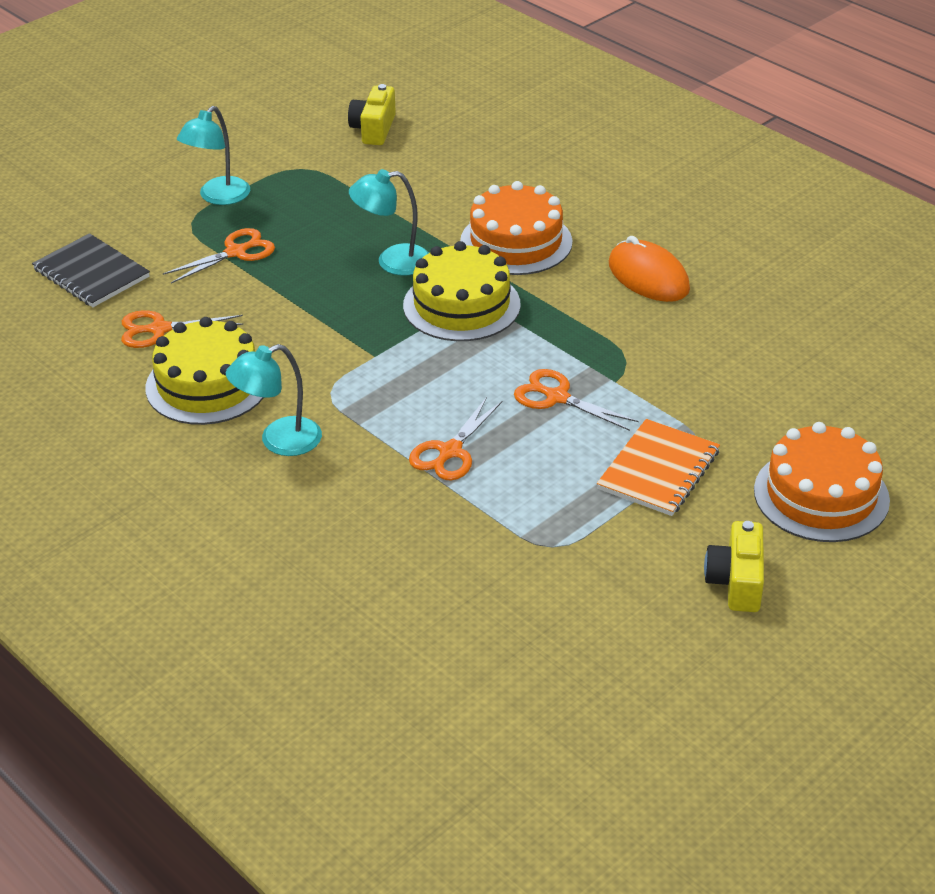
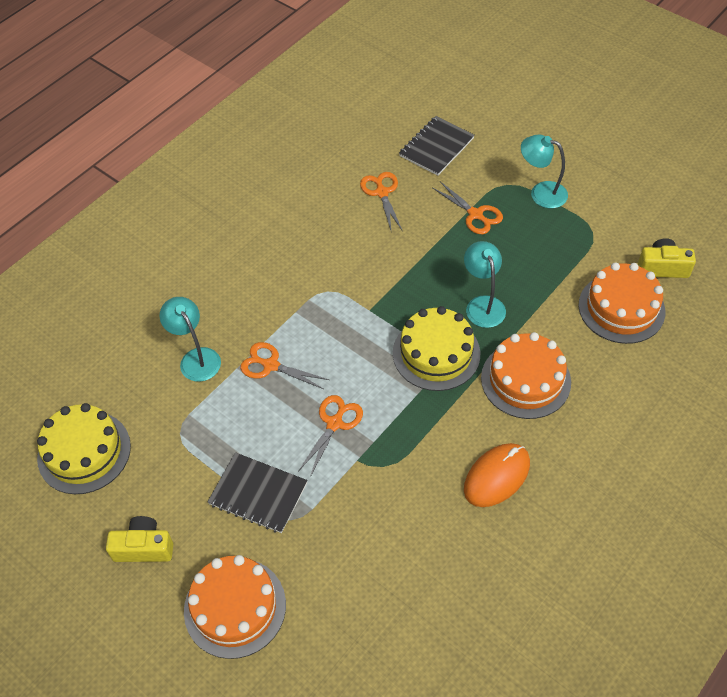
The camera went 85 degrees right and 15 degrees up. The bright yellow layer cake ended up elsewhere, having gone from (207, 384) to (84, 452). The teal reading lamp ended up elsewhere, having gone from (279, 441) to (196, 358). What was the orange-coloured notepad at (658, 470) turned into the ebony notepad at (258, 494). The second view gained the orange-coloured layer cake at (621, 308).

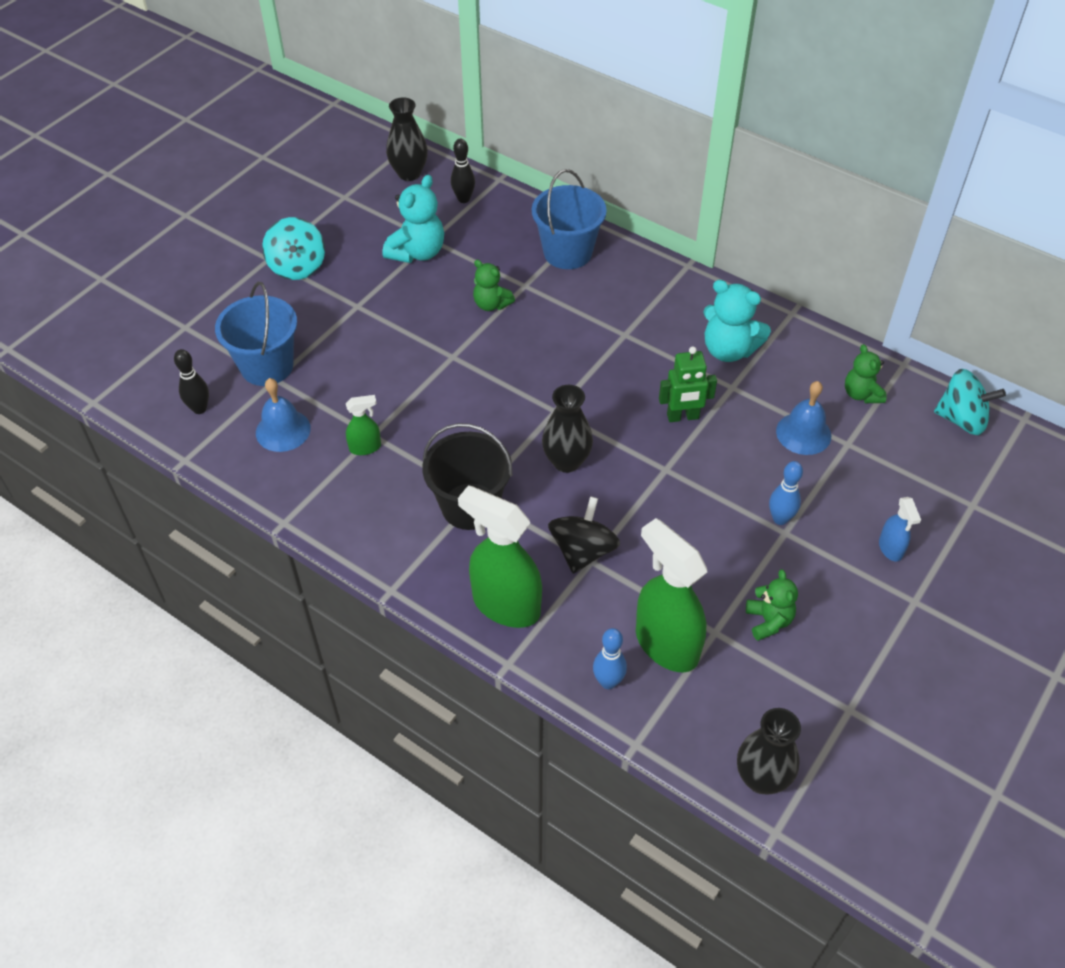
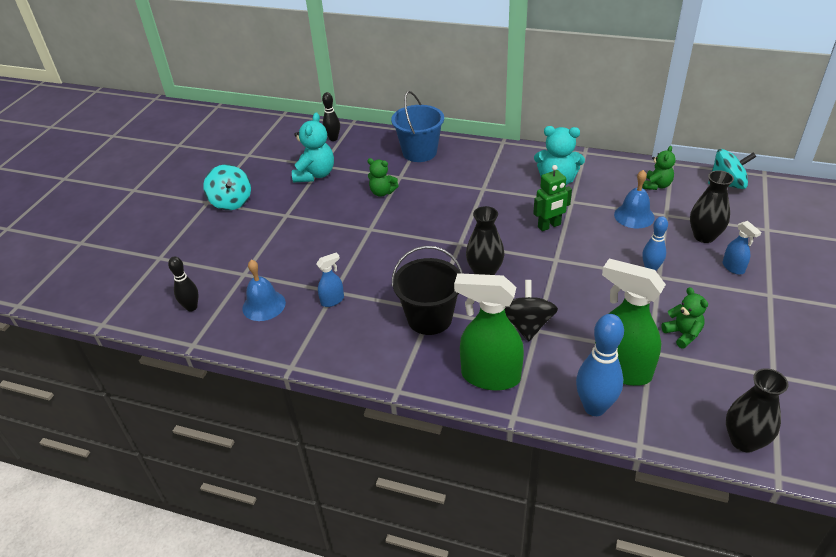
The camera went 15 degrees left and 10 degrees down. The second view lost the royal blue sand bucket at (267, 366). What was the leaf-green spray cleaner at (365, 447) turned into the royal blue spray cleaner at (332, 300). The ebony vase ended up elsewhere, having gone from (409, 173) to (704, 236). The size of the royal blue bowling pin at (608, 682) changed by a factor of 1.65. The leaf-green stuffed bear at (861, 394) ended up facing another way, 120 degrees counterclockwise from before.

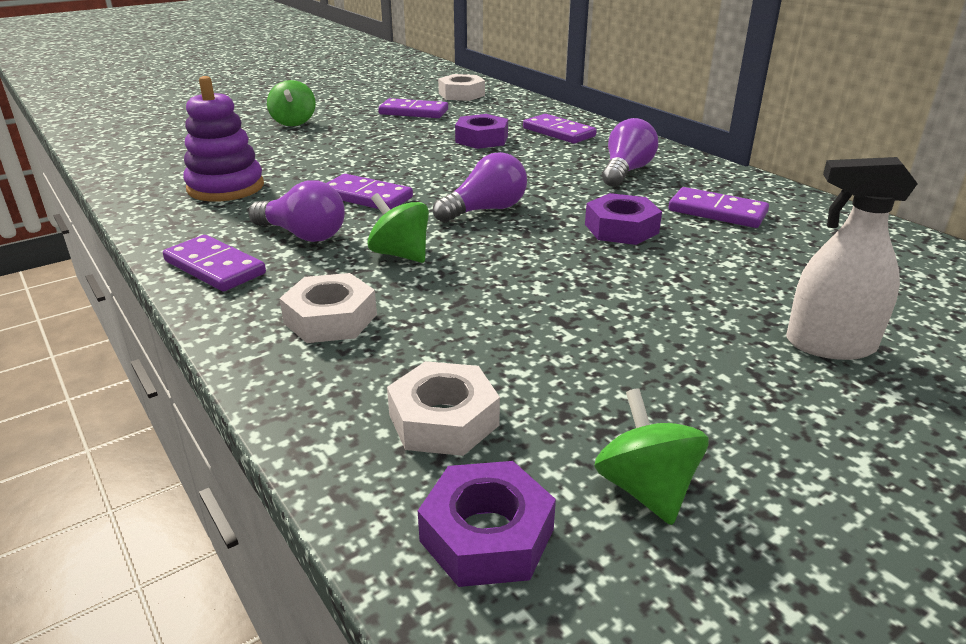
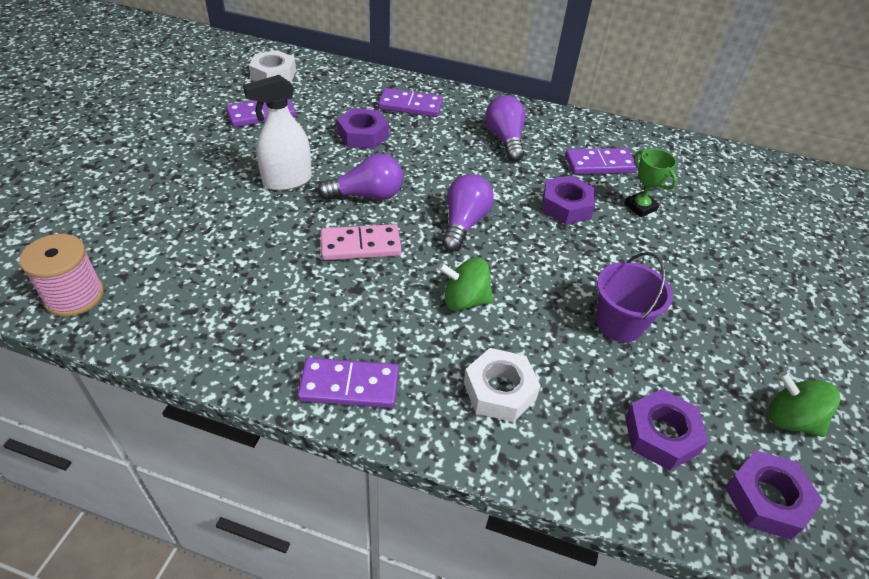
The camera went 40 degrees left and 15 degrees up. The second view lost the royal purple stacking rings at (226, 187). The royal purple lightbulb ended up elsewhere, having gone from (303, 235) to (367, 195). The second view lost the leaf-green spinning top at (294, 122). What was the royal purple domino piece at (366, 197) turned into the rose-pink domino piece at (360, 245). What was the pure white nut at (443, 420) turned into the royal purple nut at (661, 435). The pure white spray cleaner ended up elsewhere, having gone from (829, 345) to (287, 181). The second view gained the rose-pink spool at (74, 296). The second view gained the royal purple sand bucket at (619, 323). The second view gained the leaf-green trophy at (640, 207).

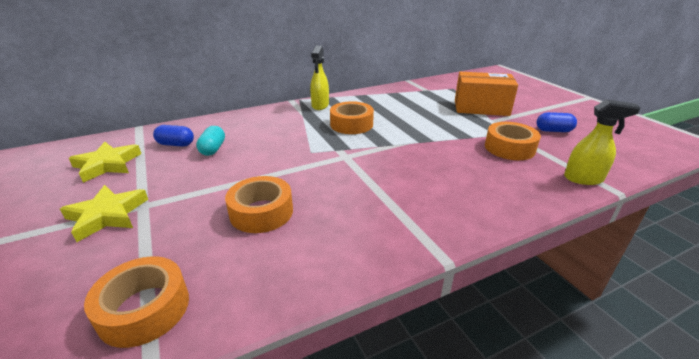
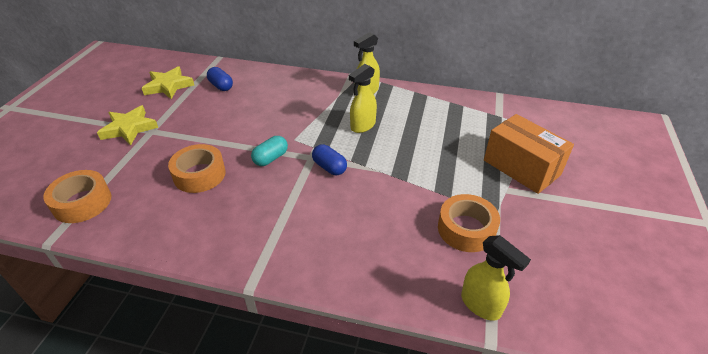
The camera went 40 degrees right and 10 degrees up. The teal capsule ended up elsewhere, having gone from (213, 149) to (271, 158). Where the orange-coloured tape stood at (351, 124), the bright yellow spray cleaner came to stand at (362, 126). The royal blue capsule ended up elsewhere, having gone from (553, 131) to (329, 167).

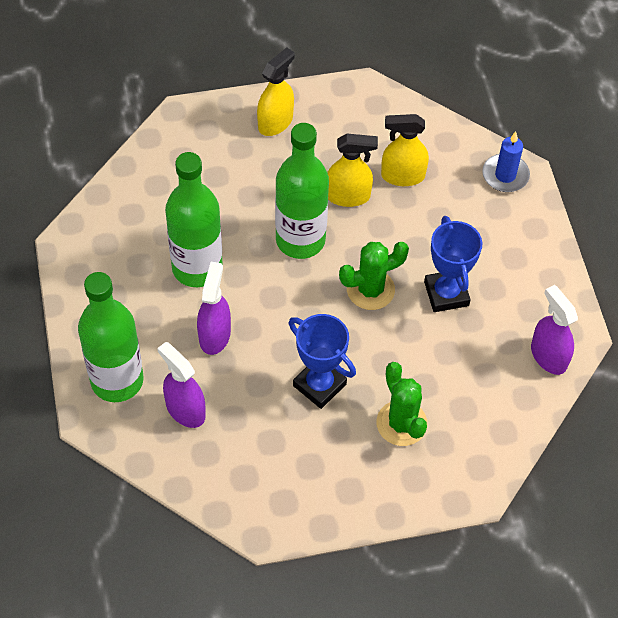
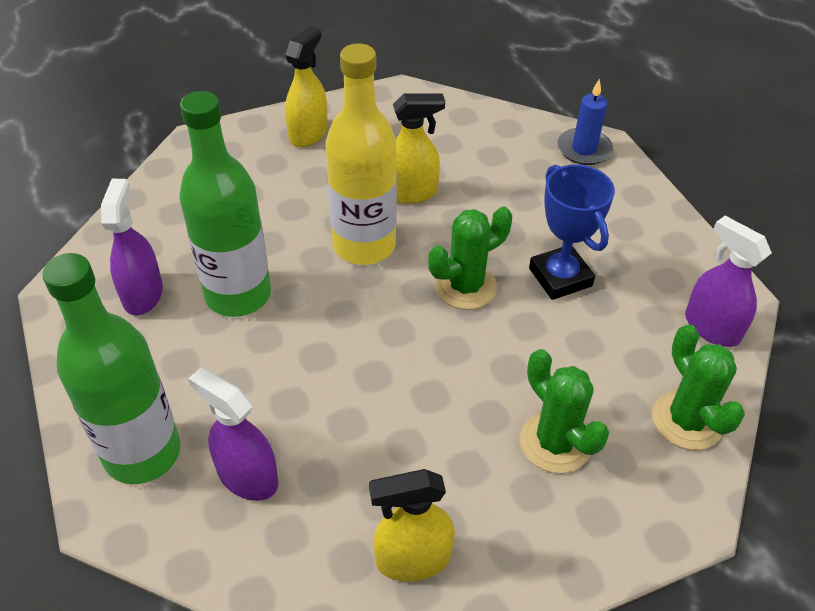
The camera went 10 degrees left and 10 degrees down. The royal purple spray cleaner ended up elsewhere, having gone from (214, 335) to (143, 294). What was the leaf-green flask at (300, 240) turned into the bright yellow flask at (364, 245). The second view lost the royal blue trophy at (319, 385). The bright yellow spray cleaner ended up elsewhere, having gone from (402, 176) to (412, 559). The second view gained the leaf-green saguaro cactus at (687, 420).

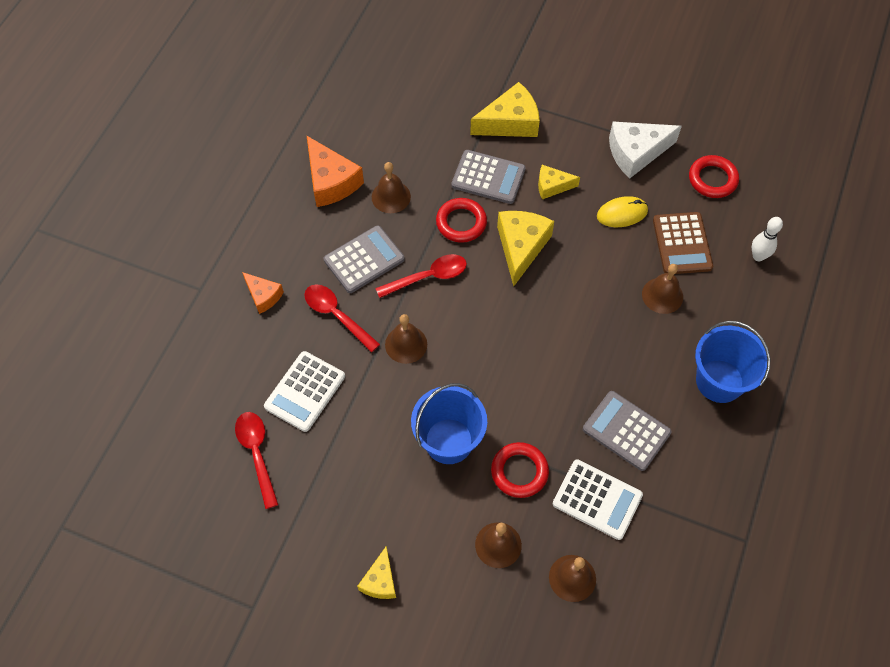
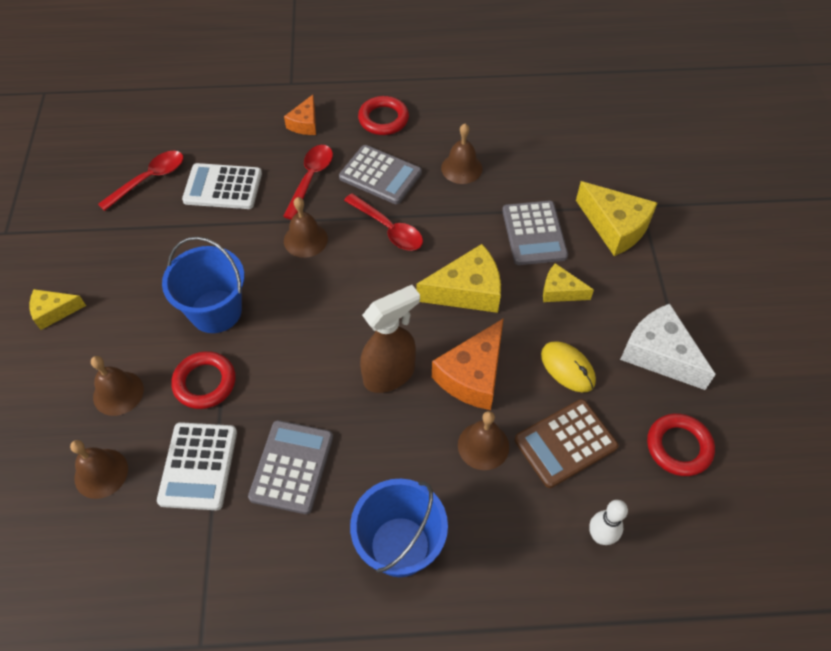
The camera went 65 degrees right and 5 degrees down. The orange-coloured cheese ended up elsewhere, having gone from (331, 181) to (472, 375). The crimson hoop ended up elsewhere, having gone from (461, 223) to (383, 119). The bright yellow cheese at (552, 186) ended up facing another way, 45 degrees counterclockwise from before. The second view gained the dark brown spray cleaner at (390, 374).

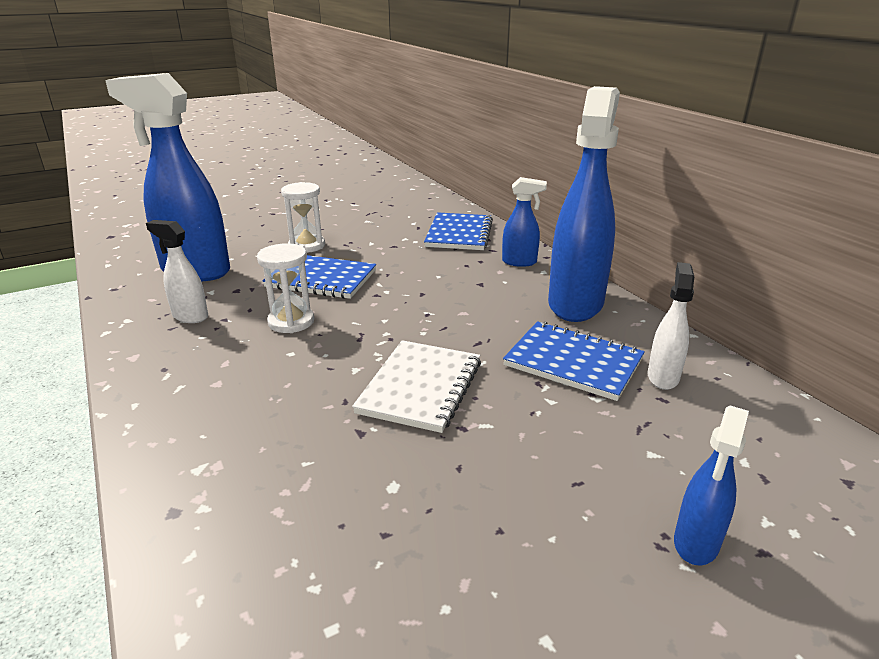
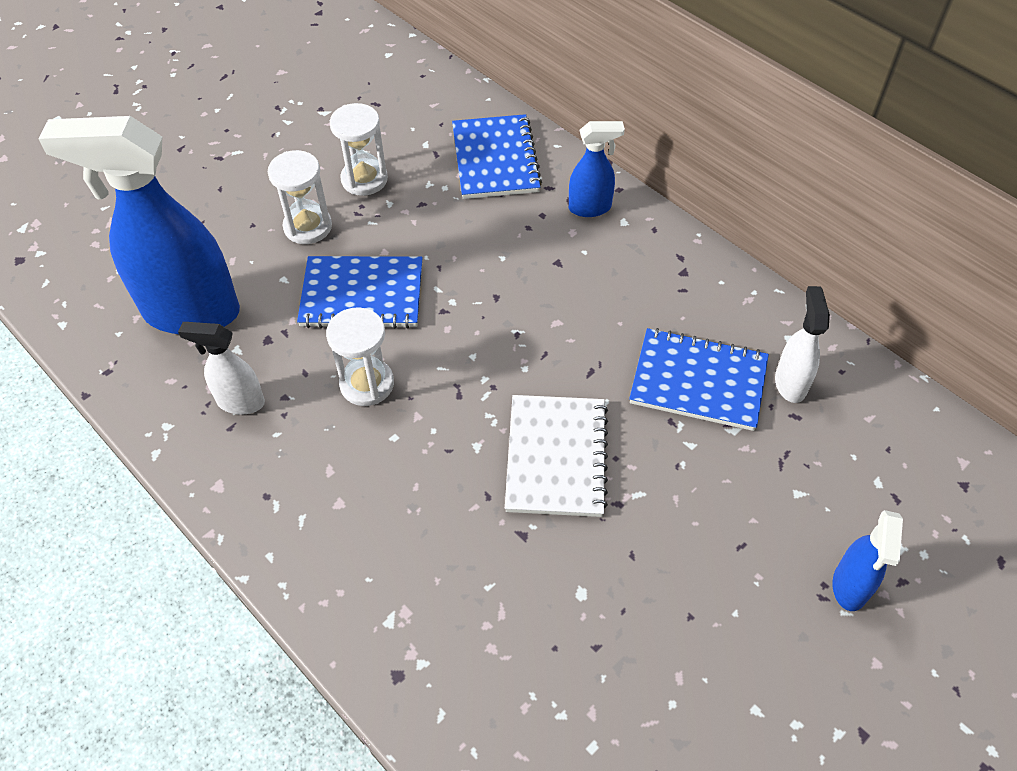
The camera went 15 degrees left and 25 degrees up. The second view lost the royal blue spray cleaner at (575, 303). The second view gained the pure white sand timer at (364, 179).

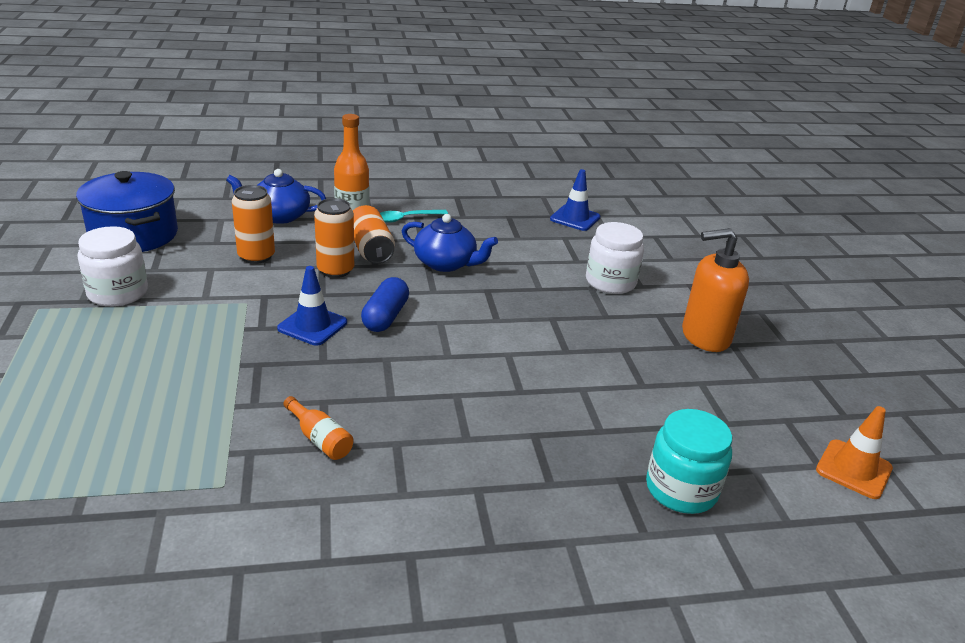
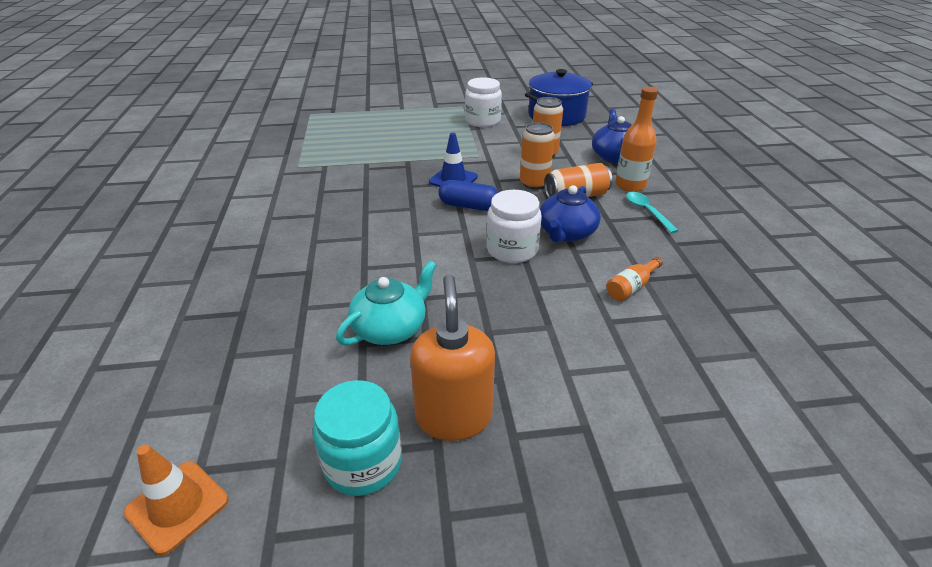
The camera went 95 degrees right and 5 degrees up. The orange-coloured flask ended up elsewhere, having gone from (320, 439) to (631, 287). The second view lost the royal blue traffic cone at (575, 218). The pure white jam jar ended up elsewhere, having gone from (610, 282) to (512, 249). The teal jam jar ended up elsewhere, having gone from (681, 489) to (363, 463). The second view gained the teal tea pot at (391, 328).

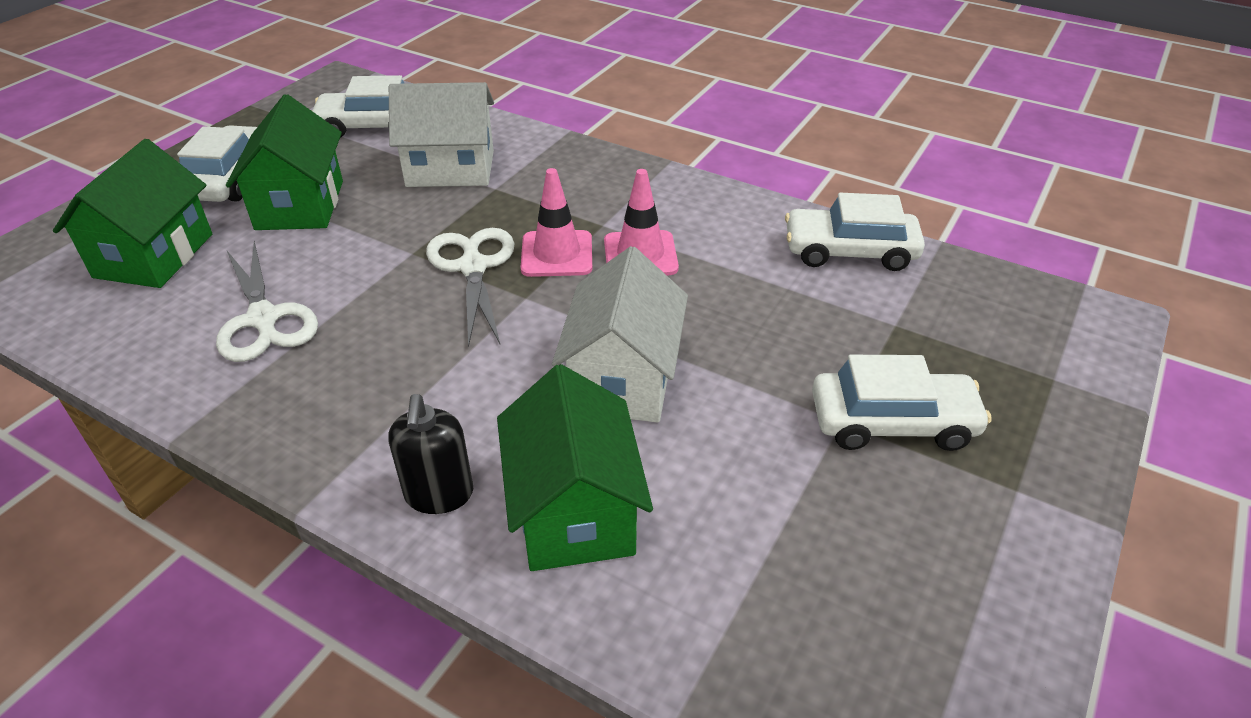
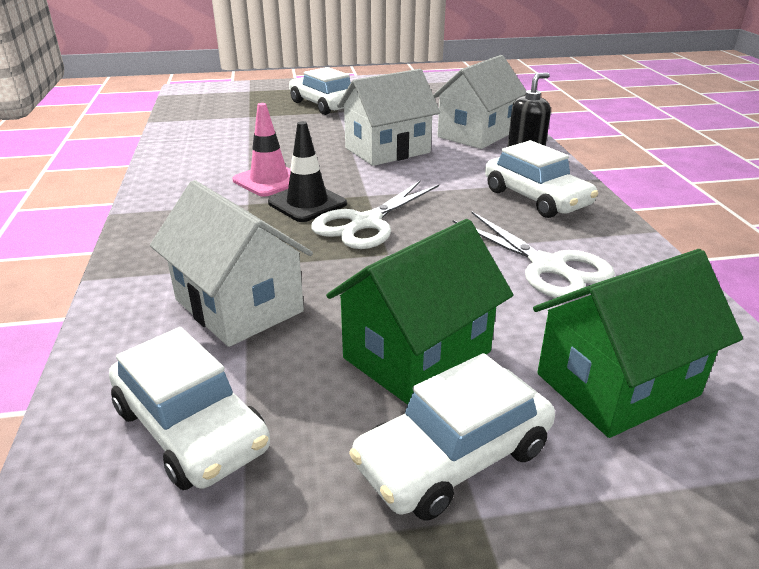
The camera went 130 degrees left and 10 degrees down. The pure white shears at (263, 319) ended up facing another way, 120 degrees clockwise from before. What was the leaf-green house at (574, 511) turned into the pure white house at (476, 134). What was the rose-pink traffic cone at (557, 254) turned into the ebony traffic cone at (307, 203). The pure white car ended up elsewhere, having gone from (849, 251) to (536, 198).

